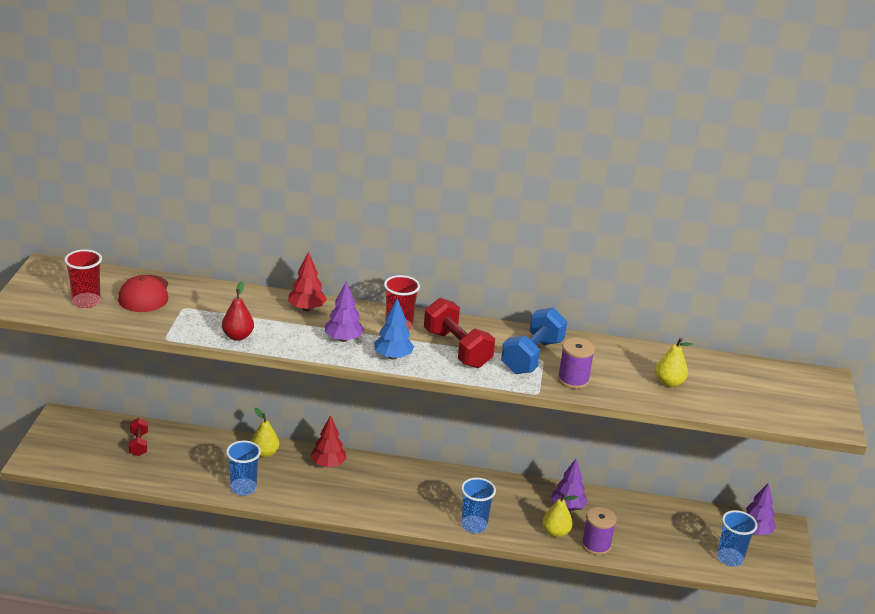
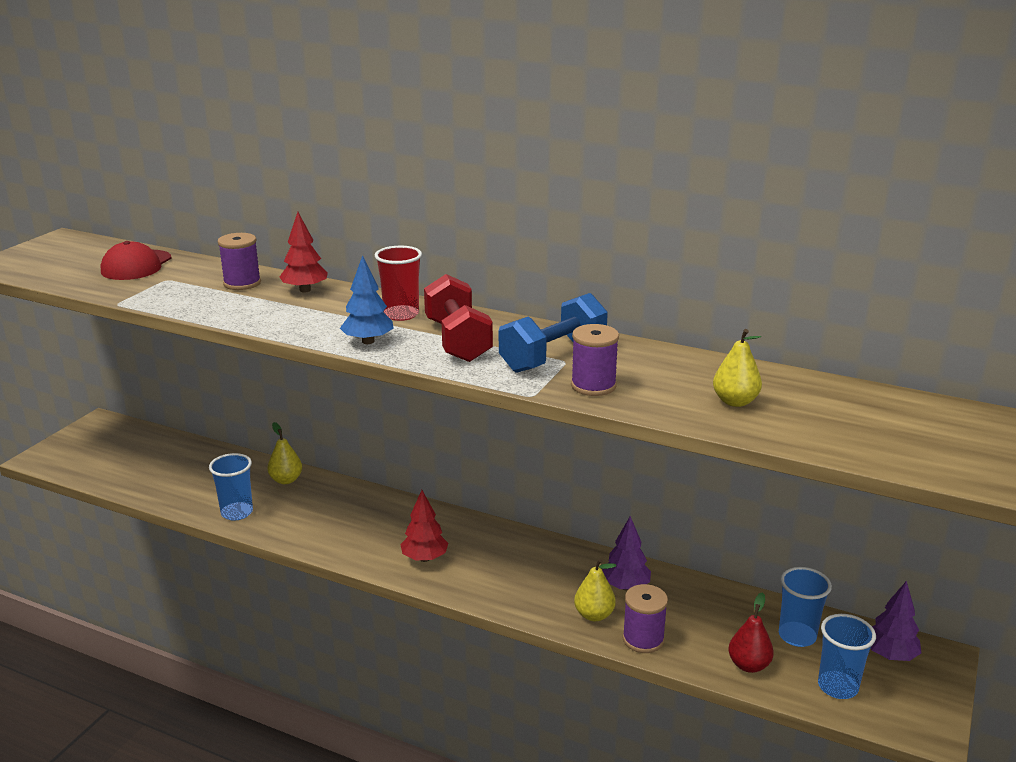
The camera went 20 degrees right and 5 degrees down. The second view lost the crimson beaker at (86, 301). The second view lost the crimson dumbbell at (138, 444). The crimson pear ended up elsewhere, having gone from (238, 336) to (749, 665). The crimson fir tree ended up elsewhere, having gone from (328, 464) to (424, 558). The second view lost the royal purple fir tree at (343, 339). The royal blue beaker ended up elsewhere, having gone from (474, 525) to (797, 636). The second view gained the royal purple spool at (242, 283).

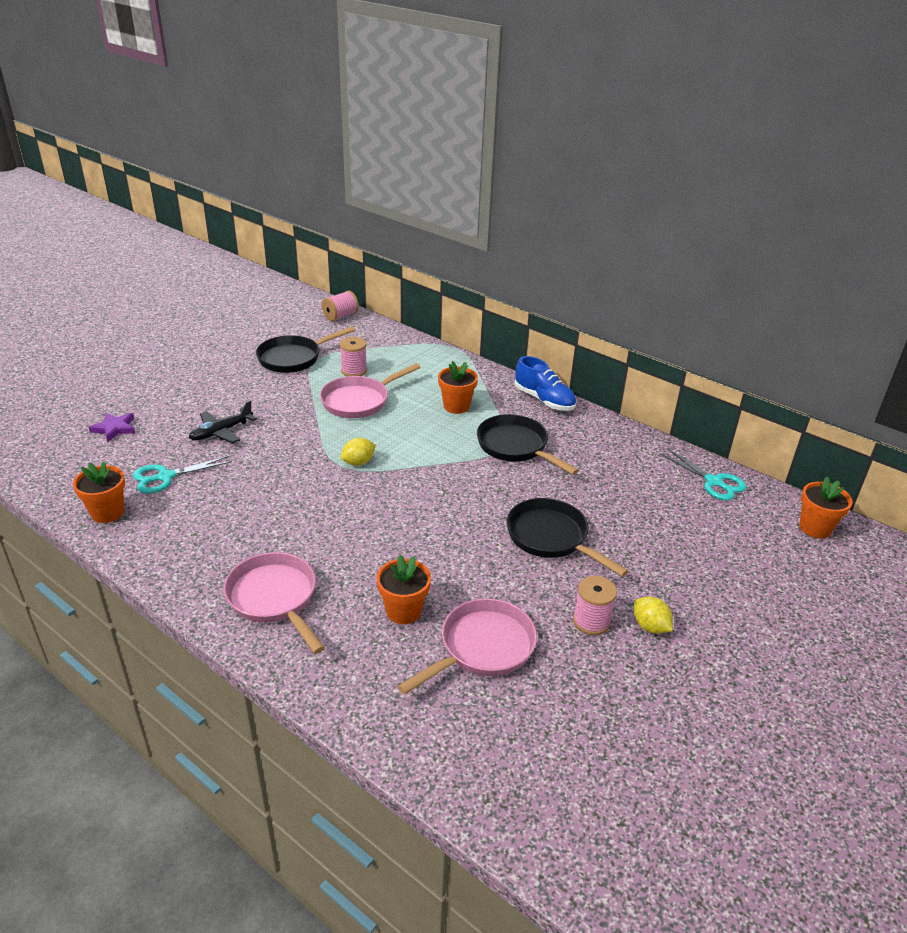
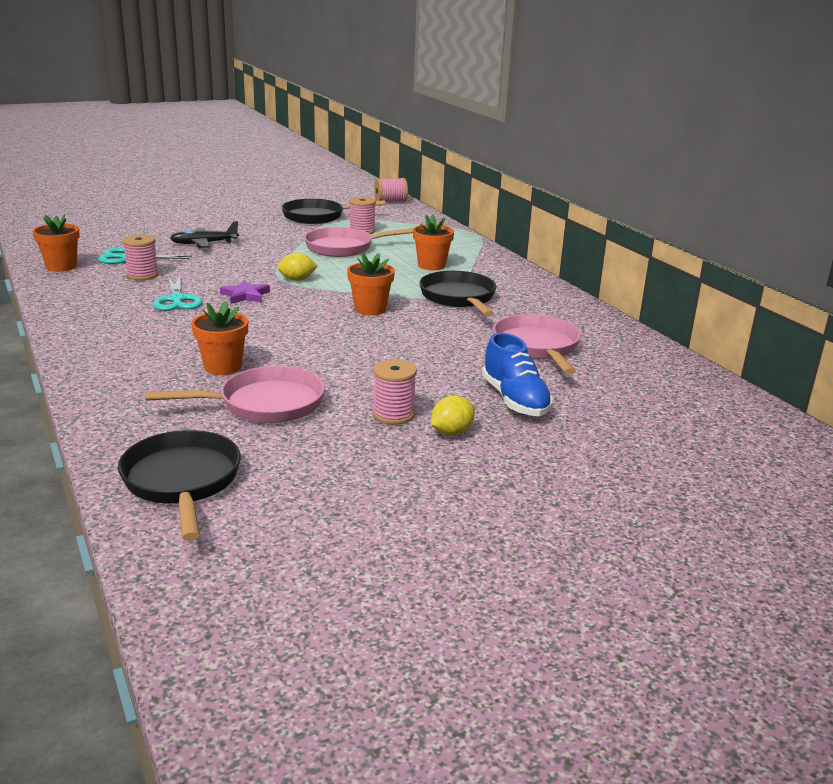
The camera went 25 degrees right and 10 degrees down. The royal purple five-pointed star ended up elsewhere, having gone from (114, 428) to (245, 295). The rose-pink pan ended up elsewhere, having gone from (275, 599) to (537, 347). The ebony pan ended up elsewhere, having gone from (551, 538) to (182, 482). The royal blue sneaker ended up elsewhere, having gone from (544, 400) to (515, 400). The bright yellow toy lemon at (650, 626) ended up facing another way, 60 degrees clockwise from before. The teal shears ended up elsewhere, having gone from (713, 482) to (177, 299). The orange-coloured potted plant ended up elsewhere, having gone from (815, 528) to (370, 309). The second view gained the rose-pink spool at (142, 275).

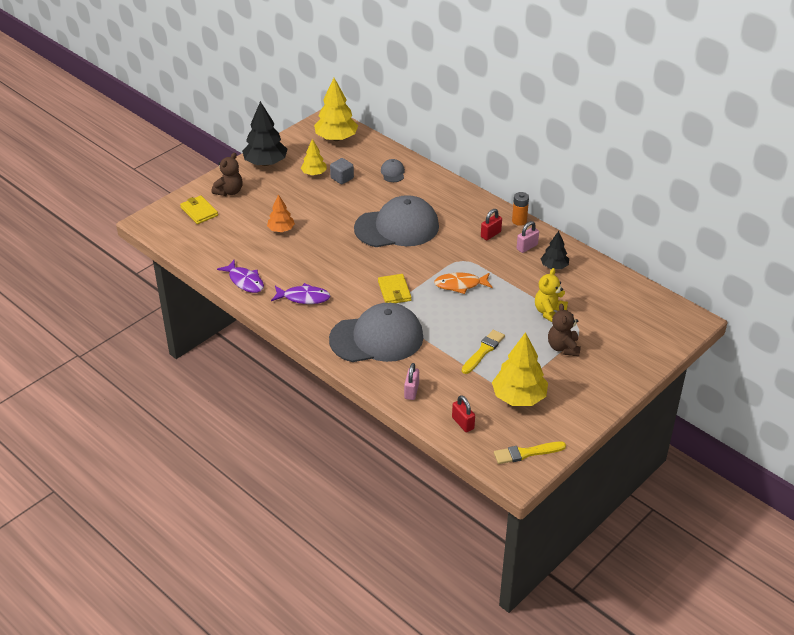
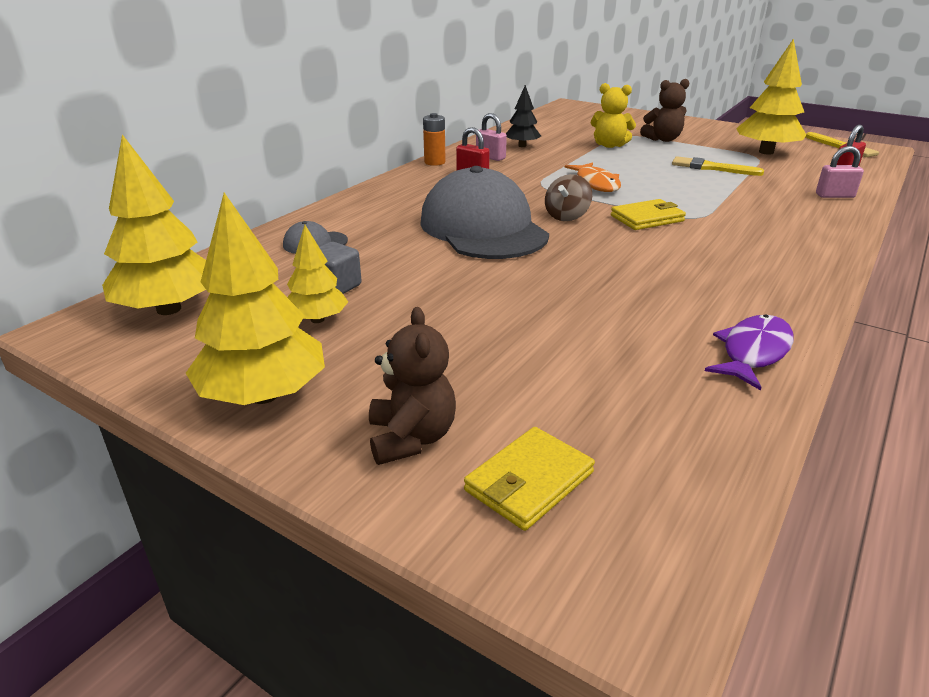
The camera went 100 degrees left and 10 degrees down. The dark brown stuffed bear at (229, 191) ended up facing another way, 60 degrees clockwise from before. What was the ebony fir tree at (265, 163) turned into the bright yellow fir tree at (264, 395). The second view lost the orange-coloured fir tree at (281, 229). The second view lost the royal purple toy fish at (304, 297). The second view lost the grey baseball cap at (377, 338). The second view gained the dark brown spinning top at (566, 216).

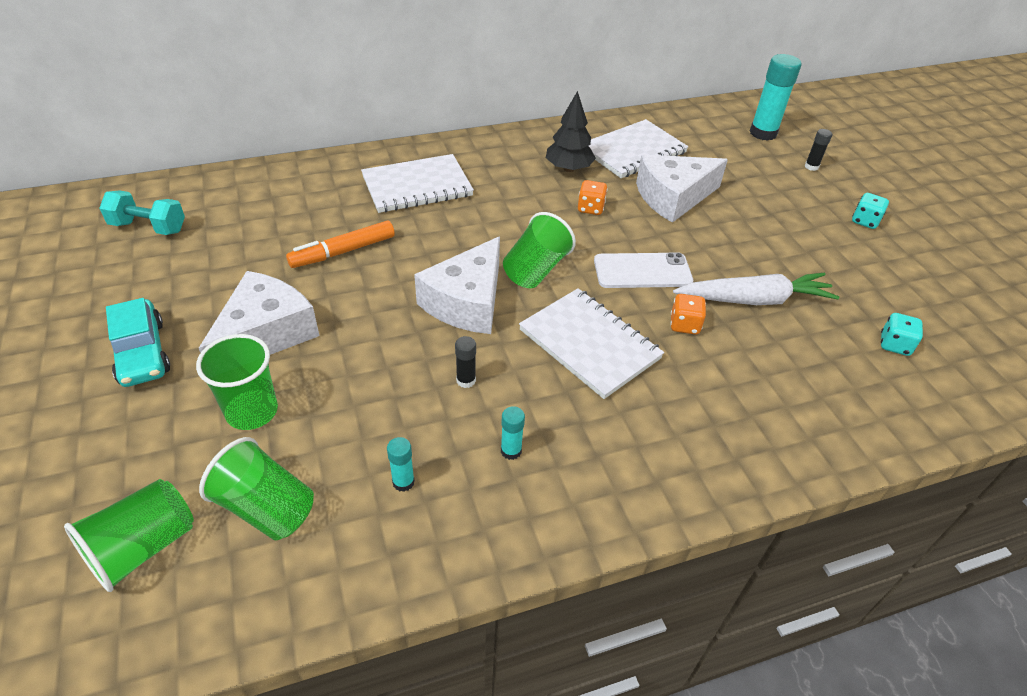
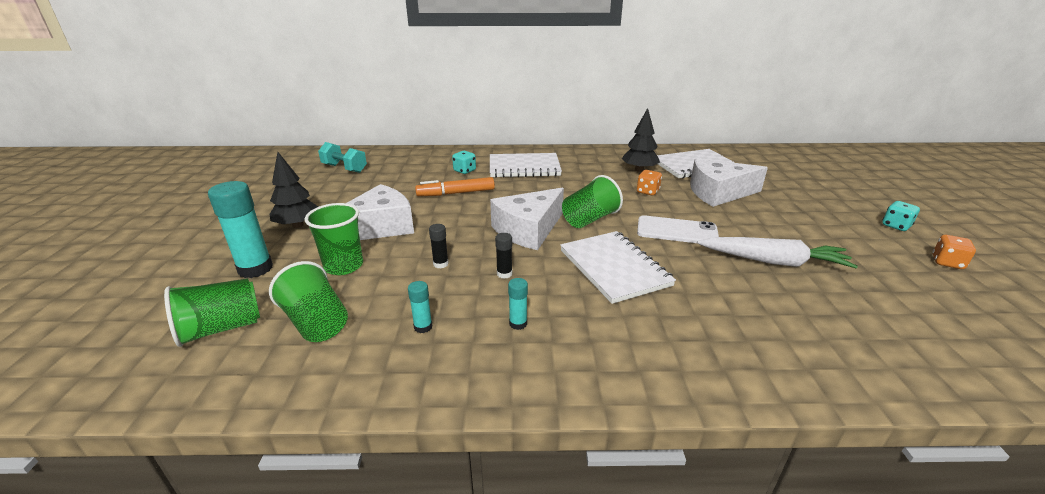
The camera went 20 degrees right and 15 degrees down. Where the teal car stood at (142, 352), the ebony fir tree came to stand at (298, 225). The orange-coloured game die ended up elsewhere, having gone from (684, 325) to (947, 263). The teal stick of glue ended up elsewhere, having gone from (763, 133) to (255, 269). The ebony stick of glue ended up elsewhere, having gone from (811, 167) to (441, 264). The teal game die ended up elsewhere, having gone from (894, 345) to (464, 171).

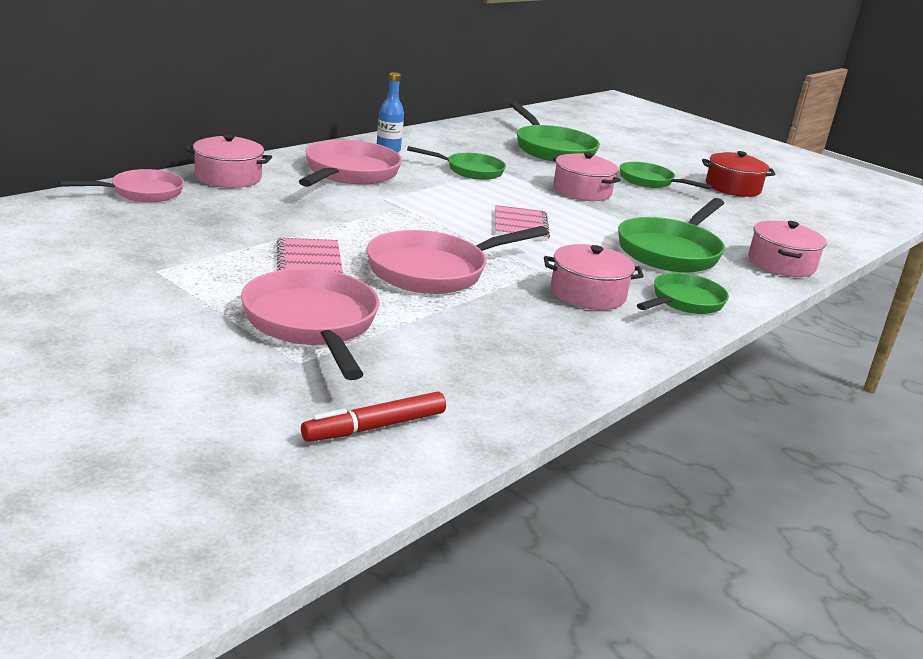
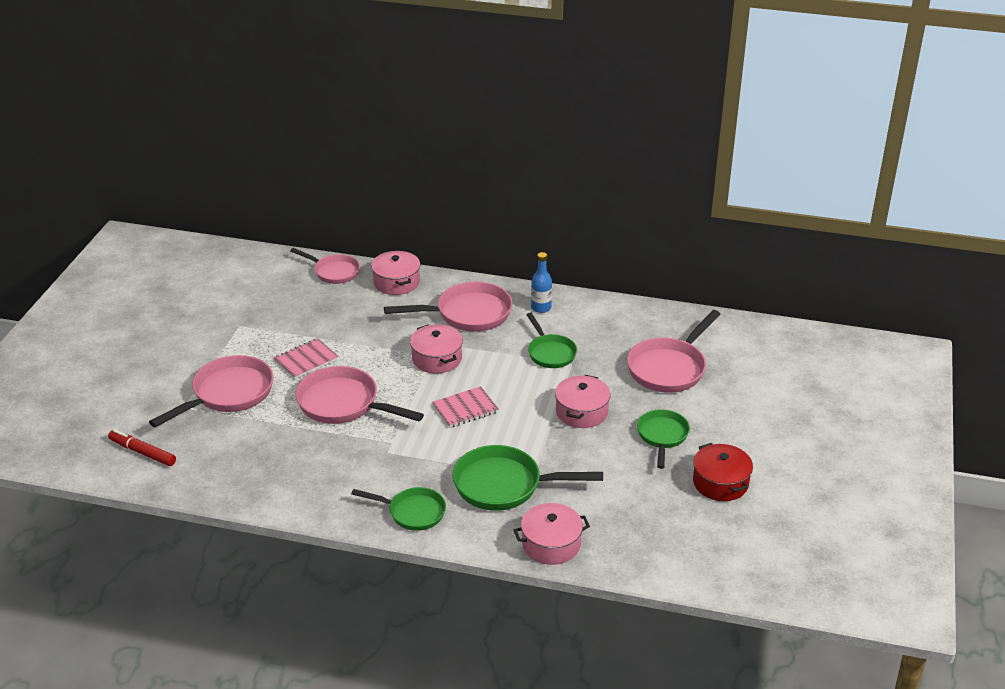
The camera went 65 degrees right and 10 degrees up. What was the leaf-green pan at (552, 149) turned into the rose-pink pan at (669, 368). The rose-pink cooking pot ended up elsewhere, having gone from (587, 293) to (437, 359).

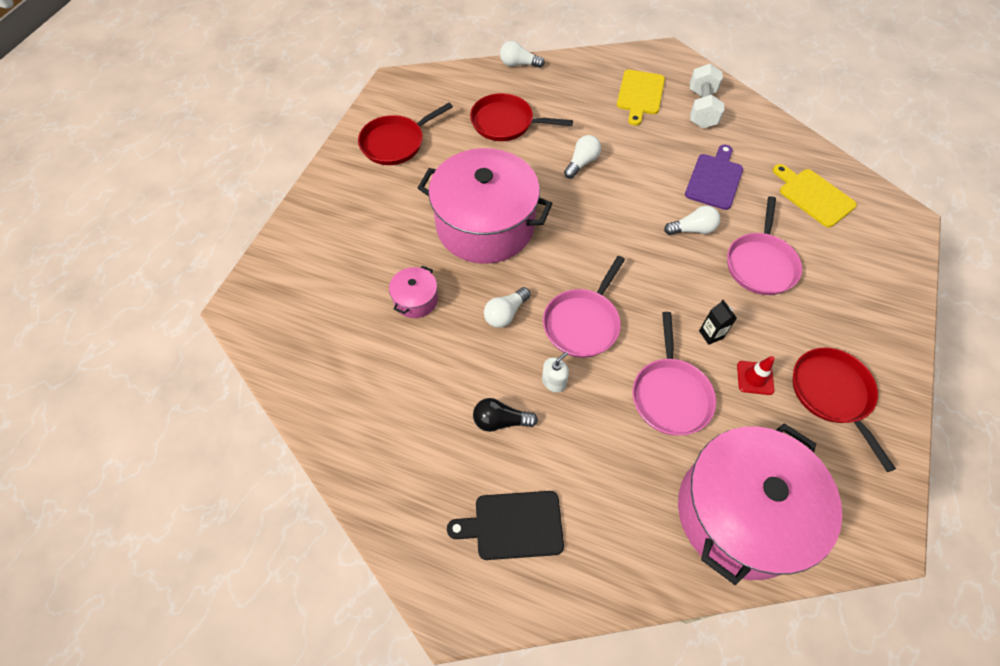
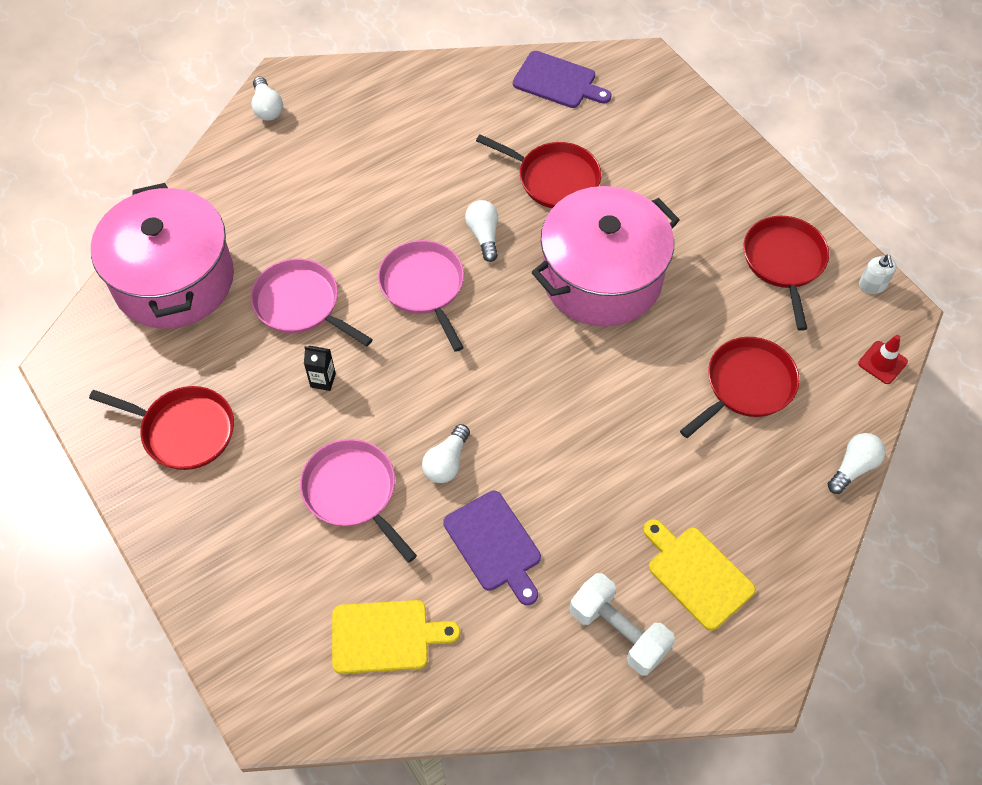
The camera went 125 degrees right and 0 degrees up. Where the rose-pink cooking pot stood at (415, 300), the crimson pan came to stand at (554, 179). The second view lost the ebony bread board at (513, 525). The second view lost the ebony lightbulb at (500, 421). The pure white pump bottle ended up elsewhere, having gone from (554, 381) to (872, 285). The pure white lightbulb ended up elsewhere, having gone from (581, 163) to (267, 108). The crimson traffic cone ended up elsewhere, having gone from (755, 378) to (882, 362). The second view gained the royal purple bread board at (558, 81).

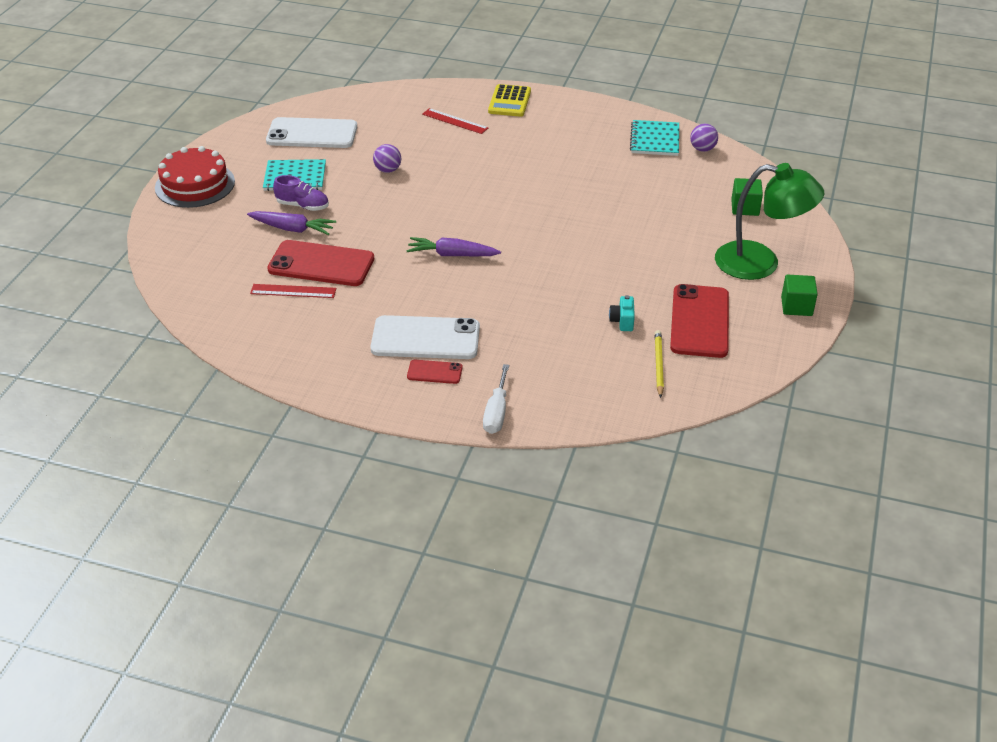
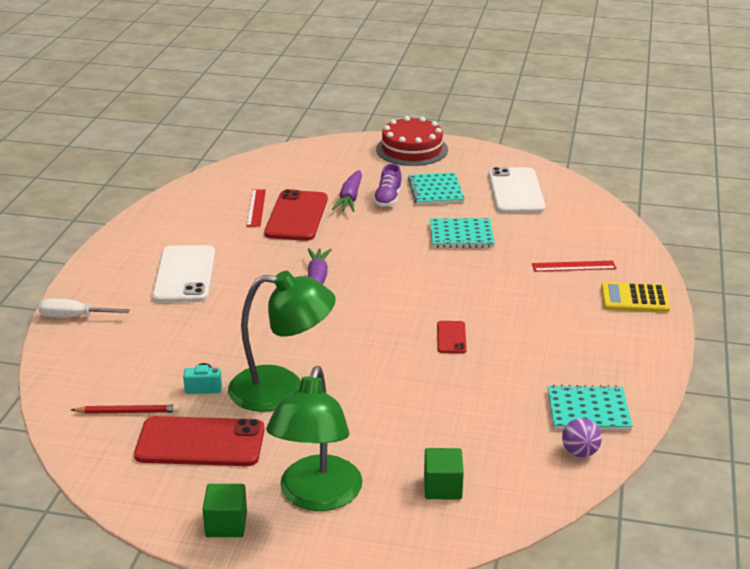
The camera went 85 degrees right and 10 degrees down. Where the royal purple play ball stood at (388, 170), the teal notepad came to stand at (461, 235). The crimson mobile phone ended up elsewhere, having gone from (434, 372) to (451, 337). The crimson measuring stick at (455, 121) ended up facing another way, 60 degrees clockwise from before. What was the bright yellow wooden pencil at (658, 365) turned into the crimson wooden pencil at (127, 412). The second view gained the leaf-green reading lamp at (282, 390).

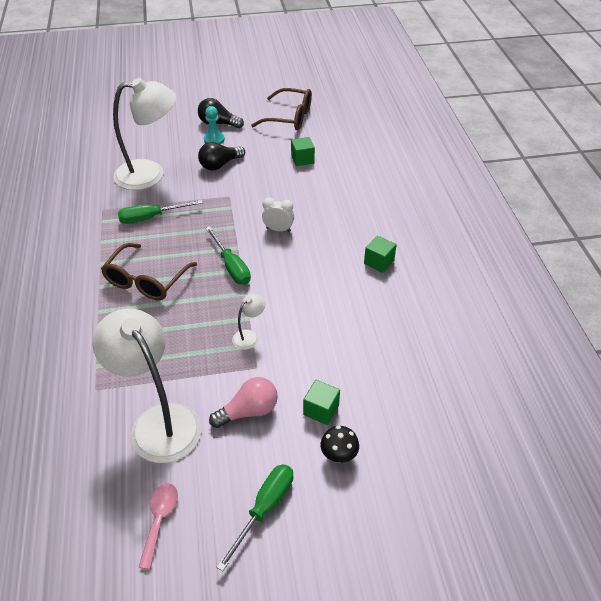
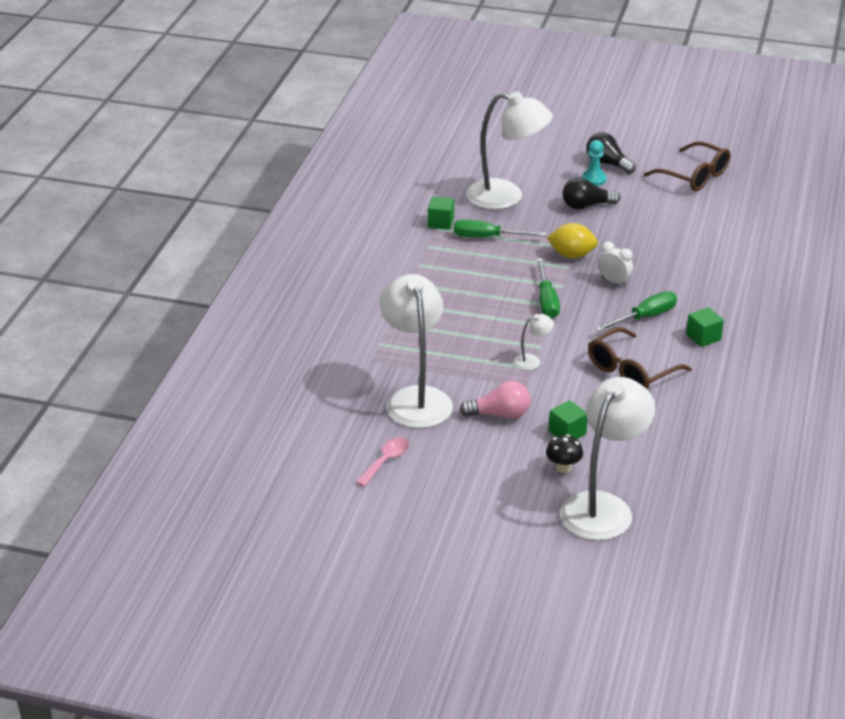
The camera went 25 degrees right and 10 degrees down. The dark brown glasses ended up elsewhere, having gone from (146, 280) to (631, 371). The leaf-green hand screwdriver ended up elsewhere, having gone from (264, 509) to (645, 317). The leaf-green cube ended up elsewhere, having gone from (302, 159) to (441, 222). The second view gained the bright yellow toy lemon at (572, 255). The second view gained the pure white reading lamp at (603, 506).

